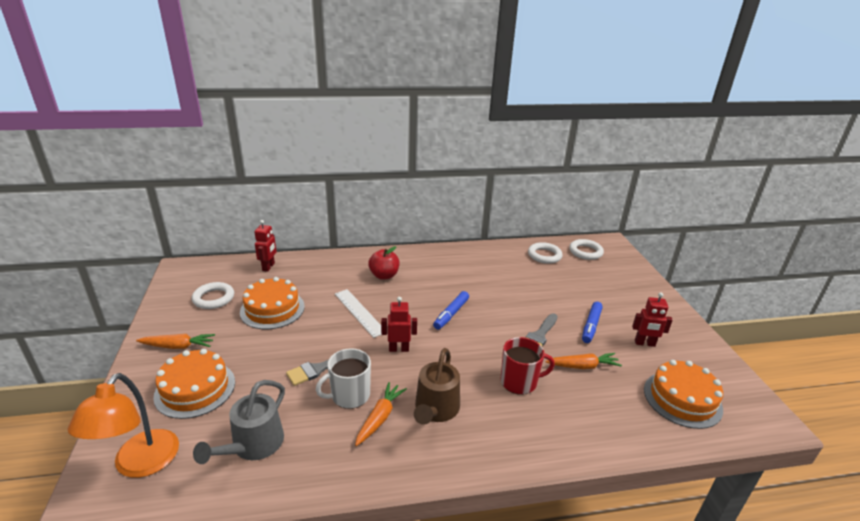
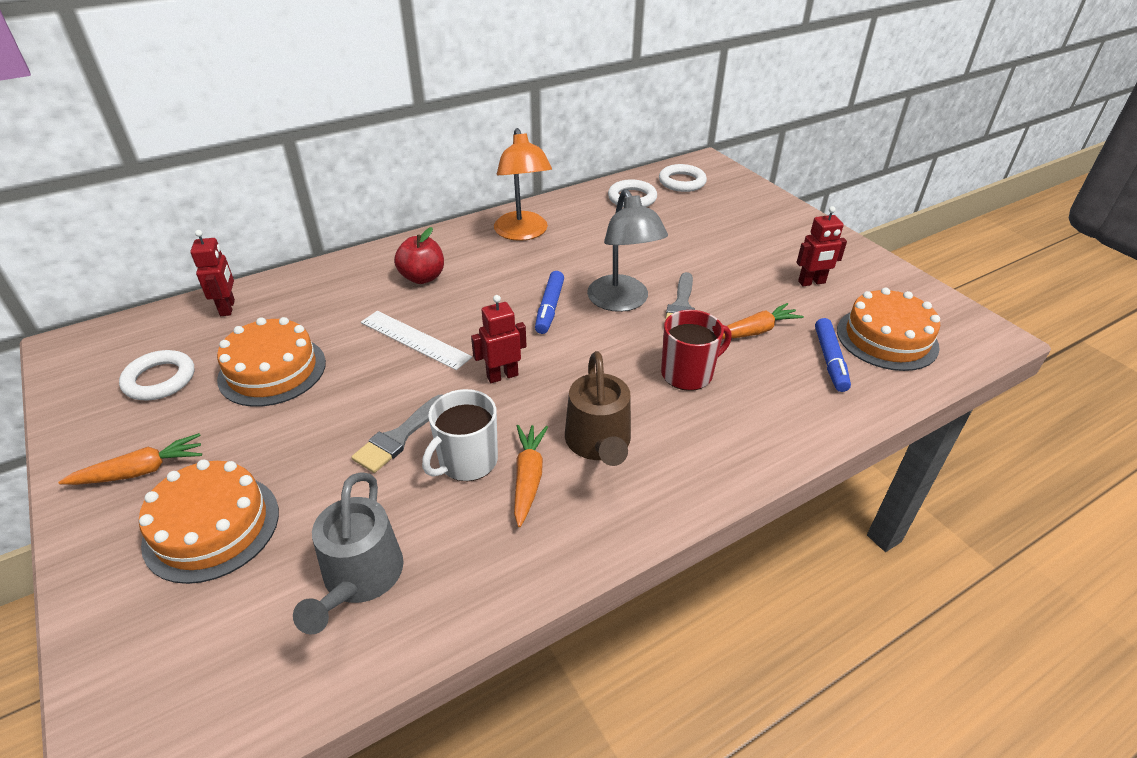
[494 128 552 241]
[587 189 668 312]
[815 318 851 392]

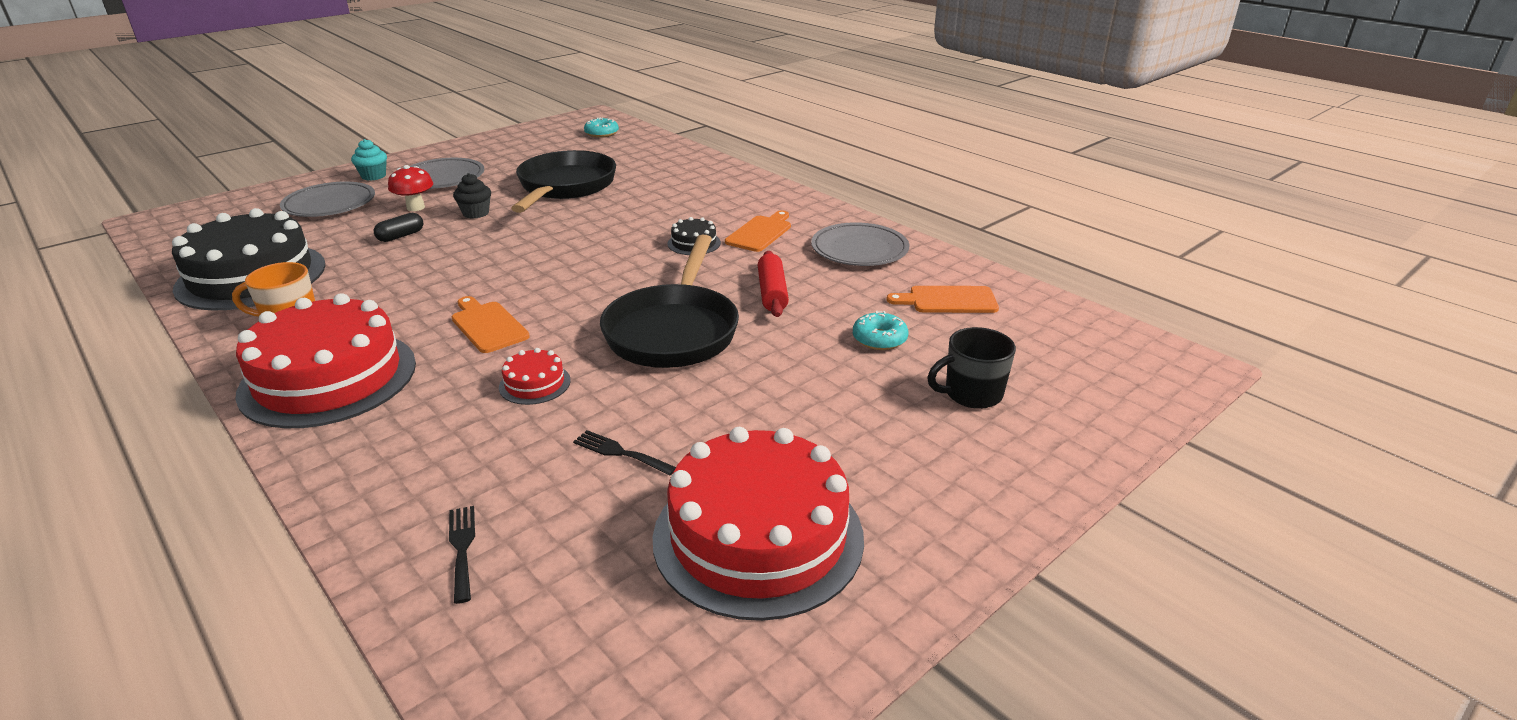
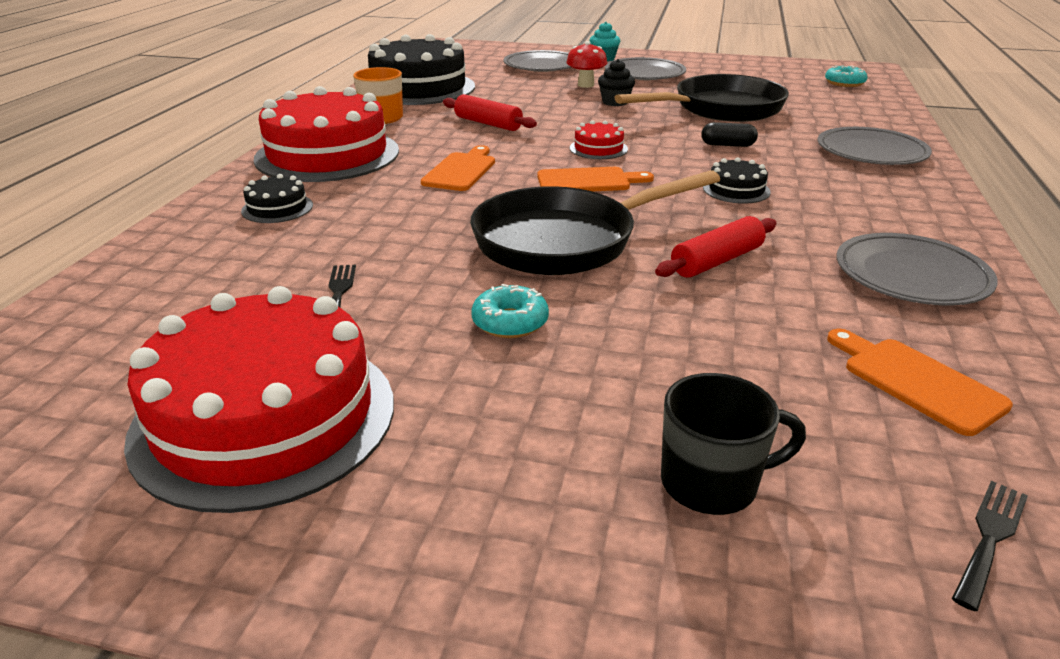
[241 174 313 223]
[443 94 537 131]
[471 284 549 338]
[537 167 654 191]
[570 120 628 159]
[661 373 806 515]
[701 122 758 147]
[818 127 932 165]
[952 481 1028 611]

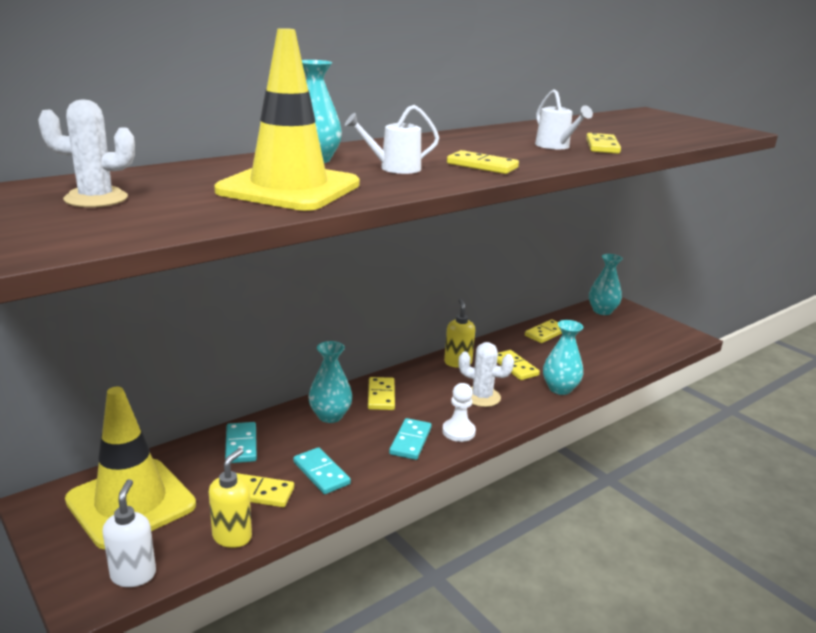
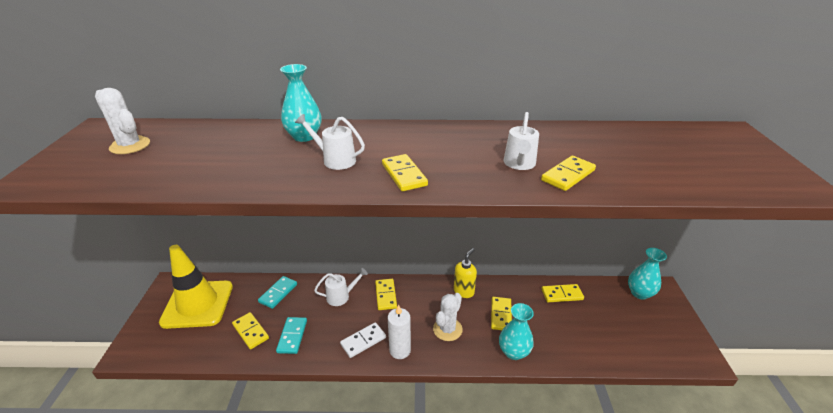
[314 268 368 306]
[340 322 386 358]
[375 279 397 310]
[388 304 411 359]
[433 293 463 341]
[102 479 156 587] (first image)
[209 448 252 548] (first image)
[214 28 360 211] (first image)

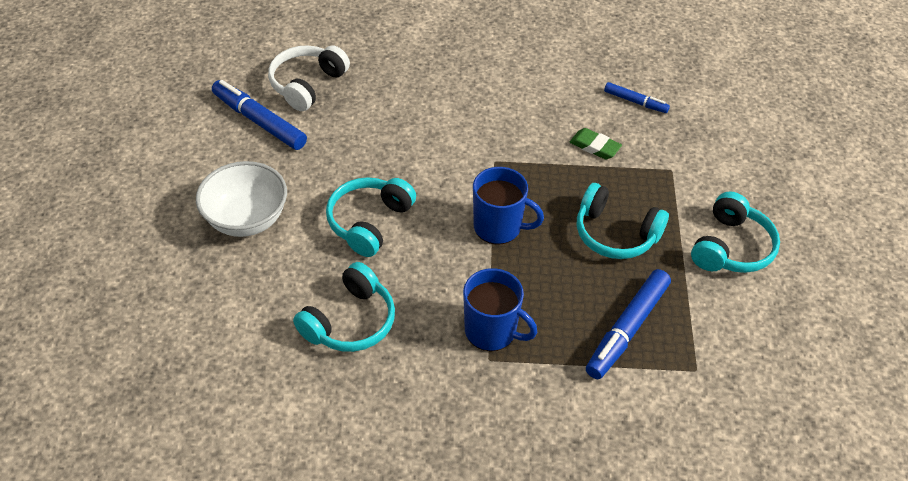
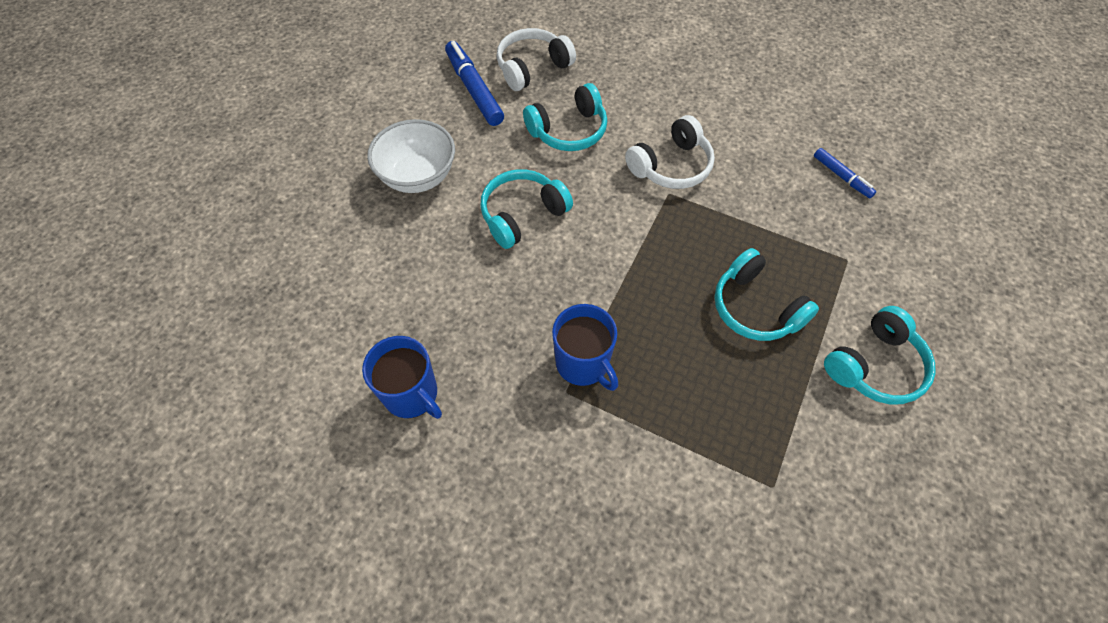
[362 336 442 419]
[523 83 607 151]
[625 115 715 189]
[569 128 622 160] (first image)
[586 269 671 379] (first image)

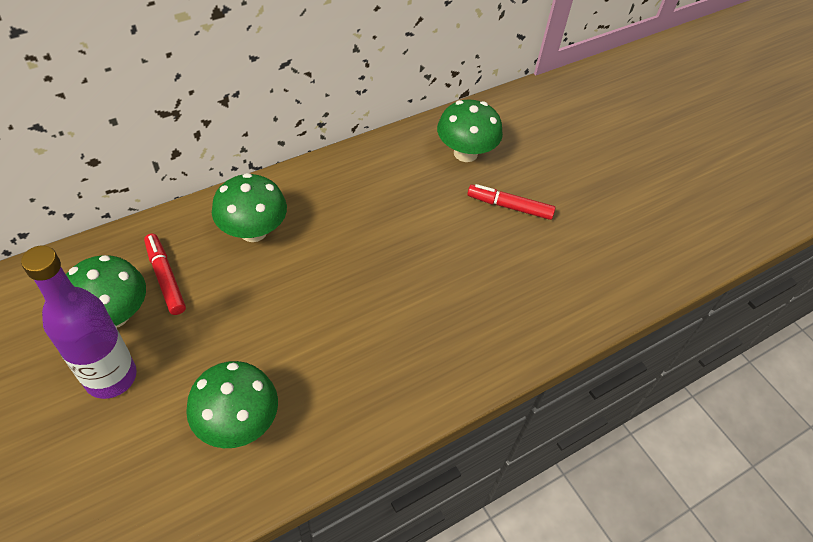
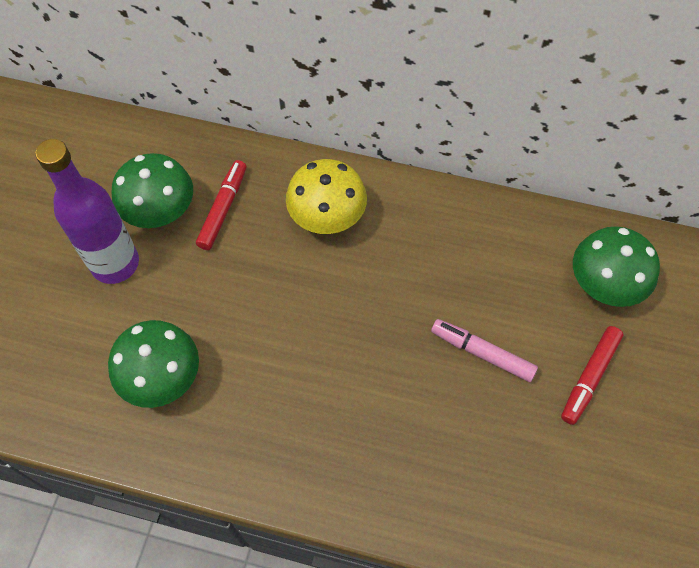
[286 159 367 234]
[431 319 538 382]
[561 326 623 425]

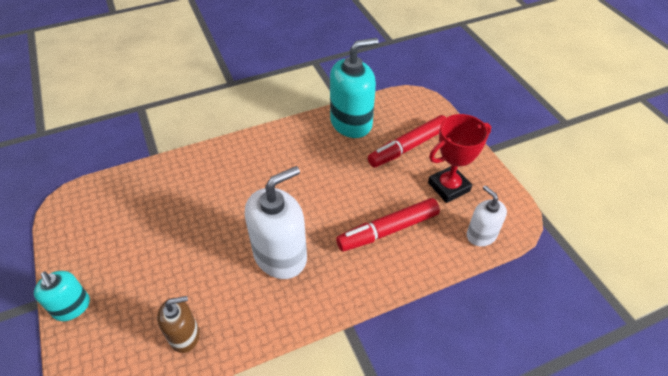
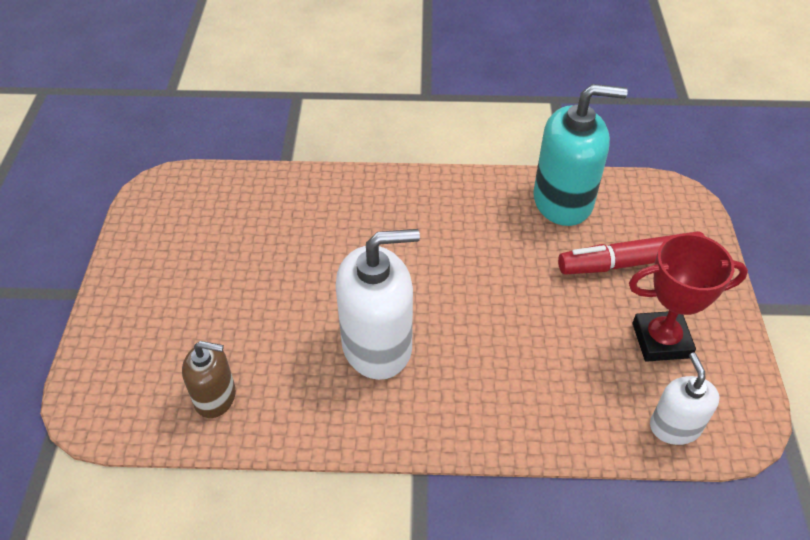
[34 271 90 321] (first image)
[336 198 440 252] (first image)

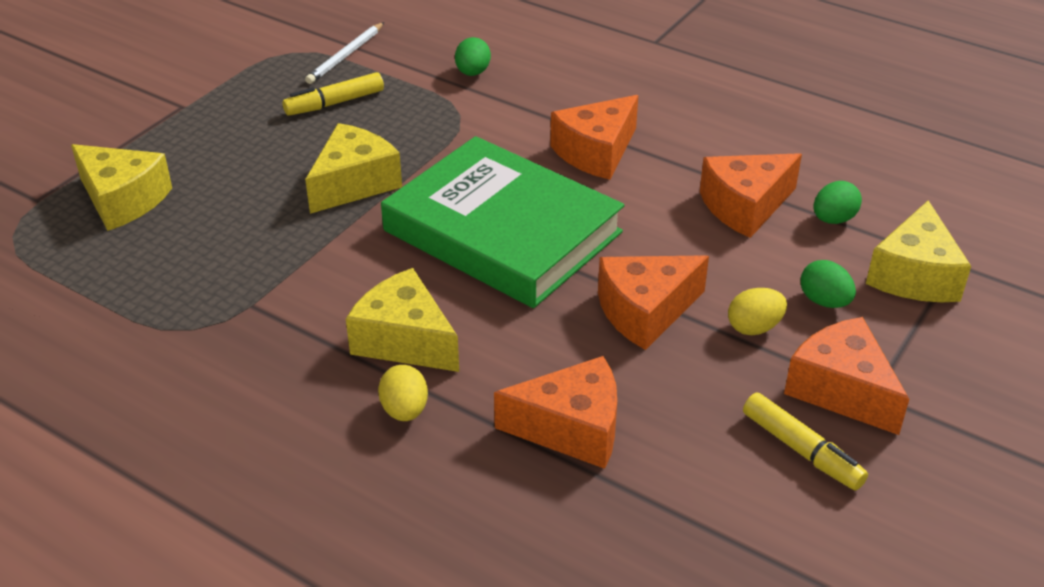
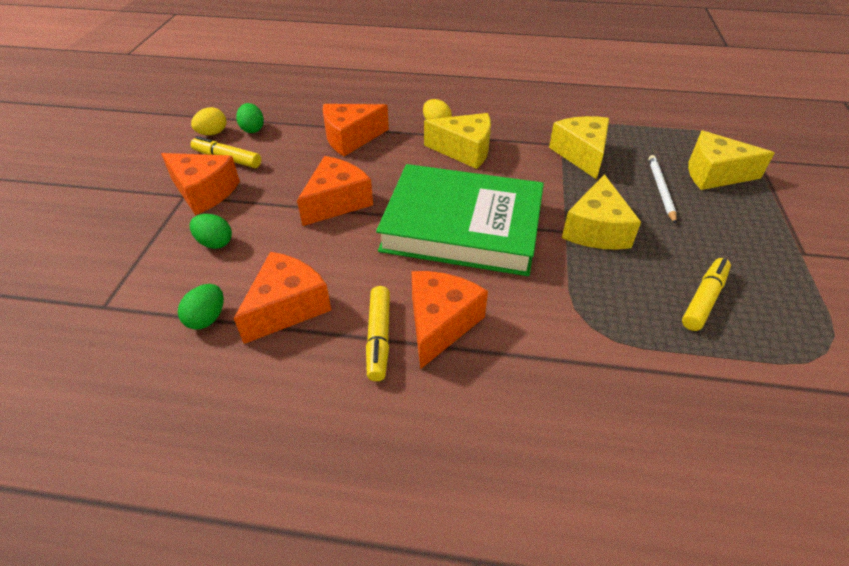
[191 107 226 135]
[236 103 264 133]
[366 286 390 381]
[549 116 609 179]
[649 155 677 224]

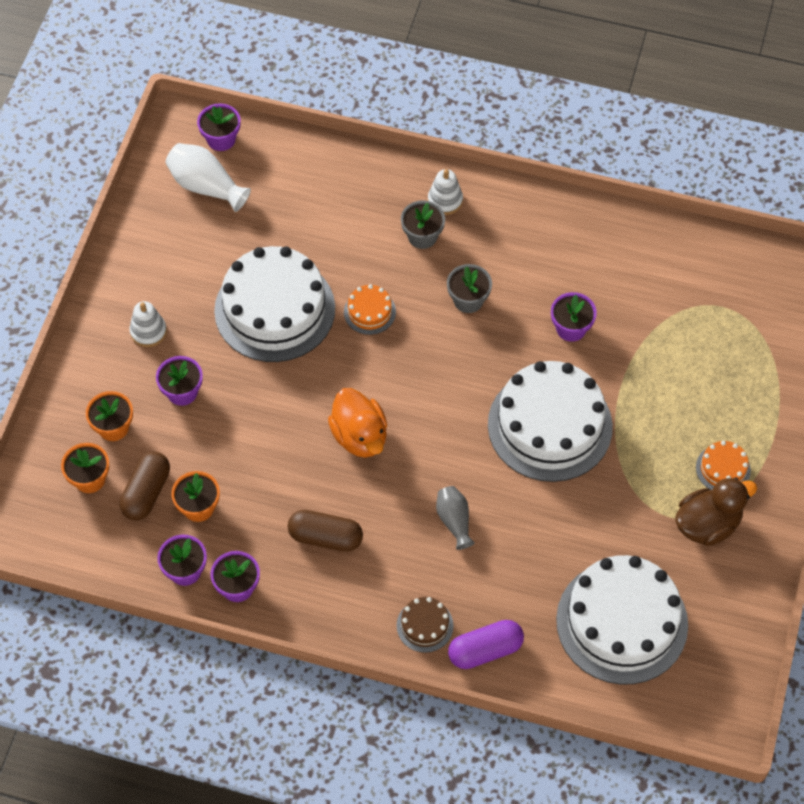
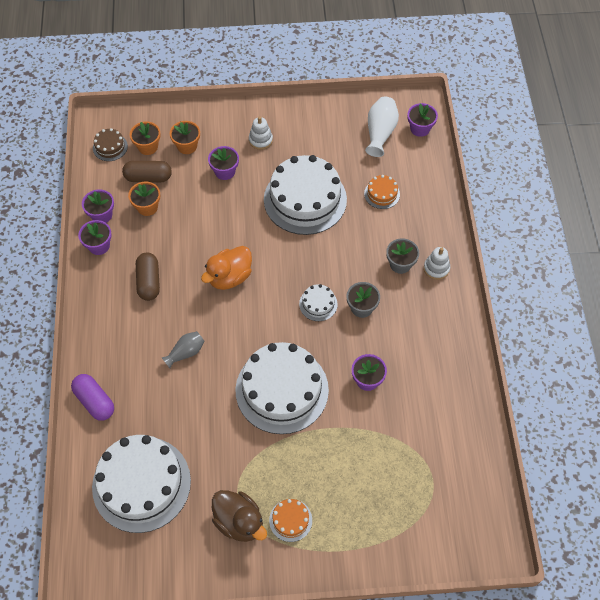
[93 128 128 161]
[299 284 338 321]
[364 175 400 209]

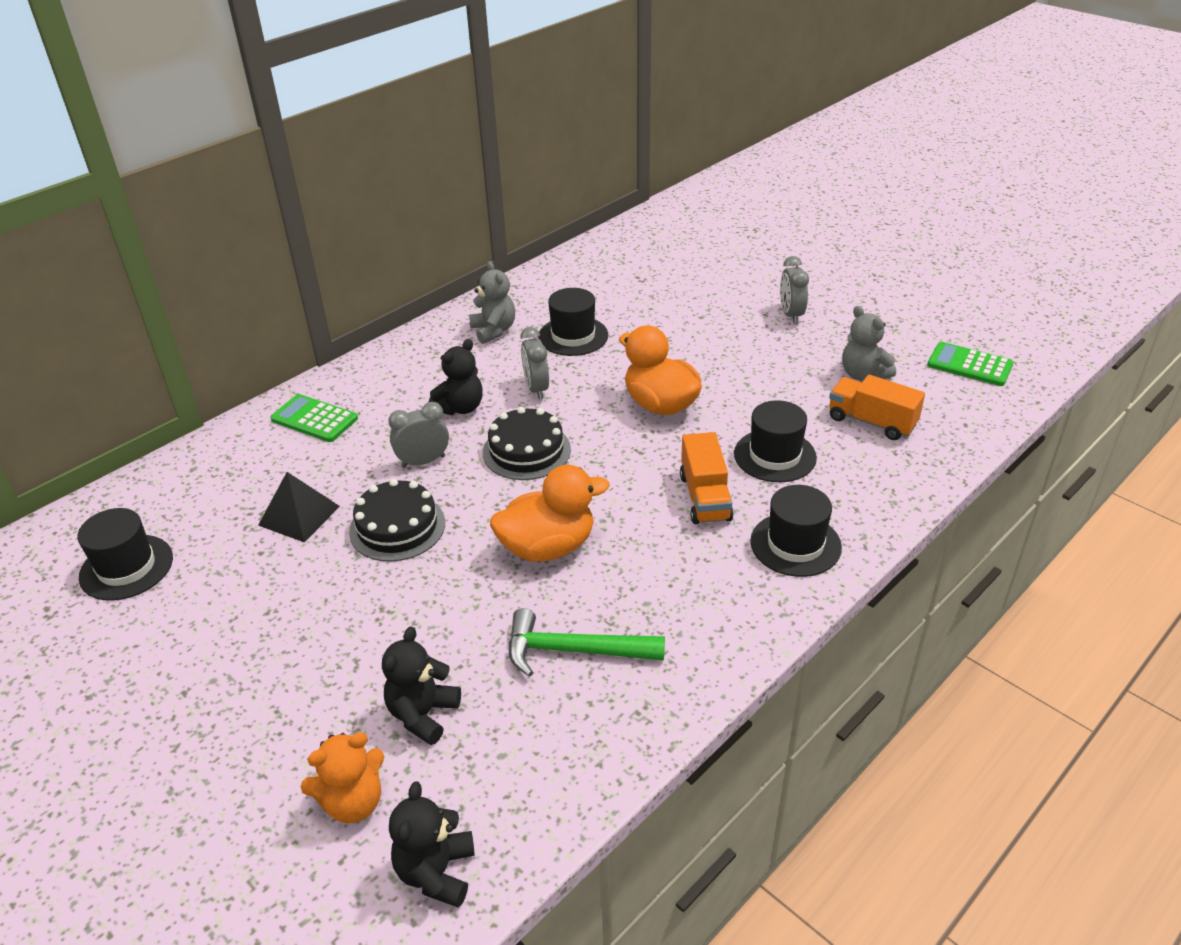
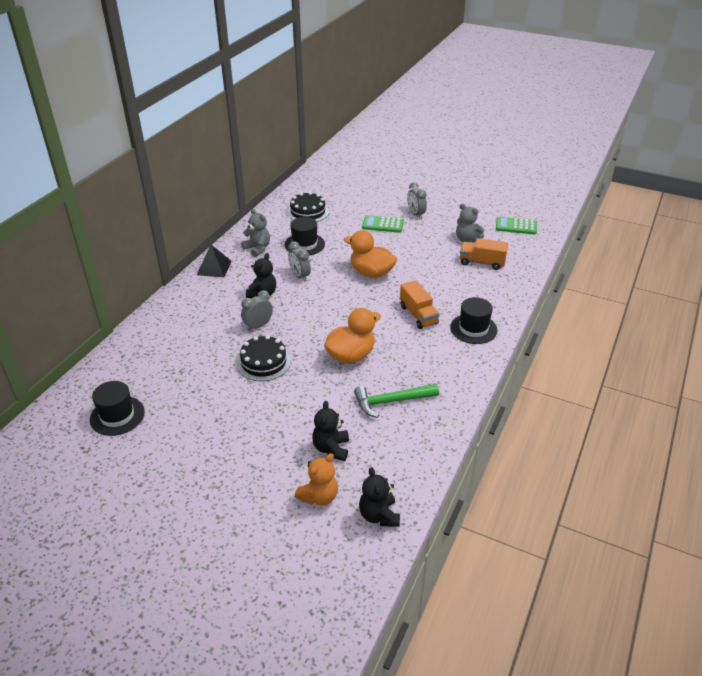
[197 245 232 277]
[287 192 329 222]
[362 215 404 233]
[734 400 817 482] (first image)

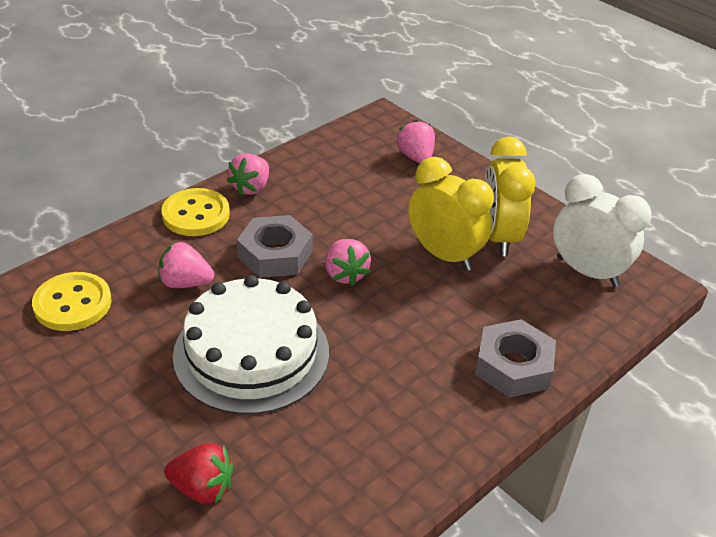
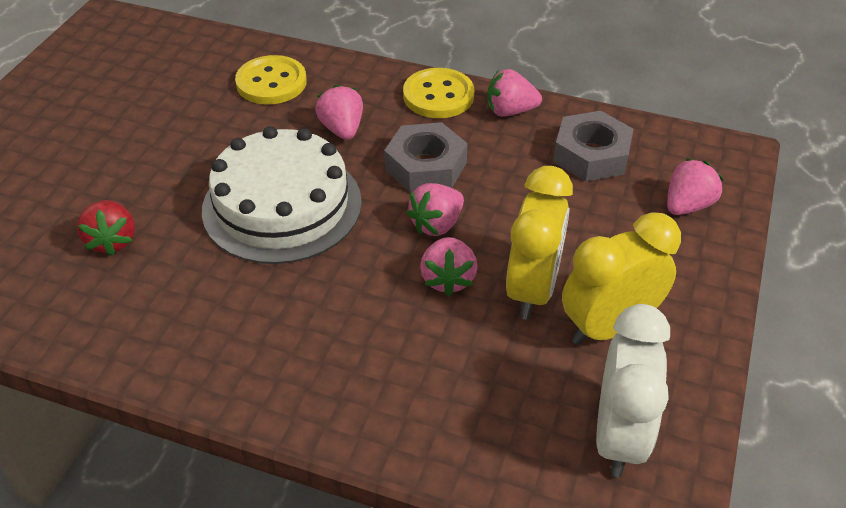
[420 237 478 296]
[553 111 634 182]

